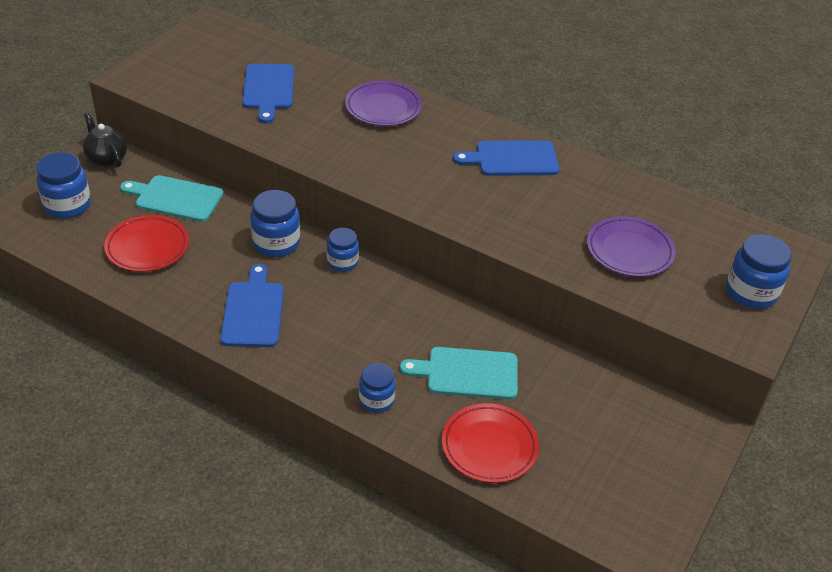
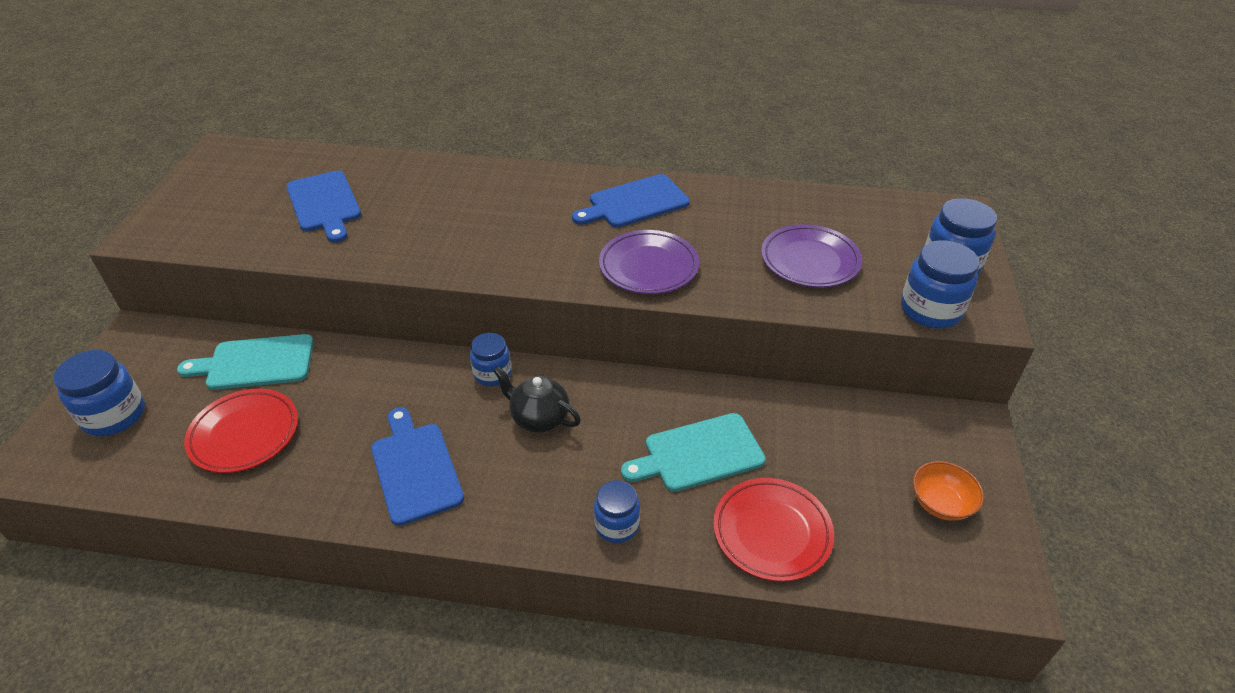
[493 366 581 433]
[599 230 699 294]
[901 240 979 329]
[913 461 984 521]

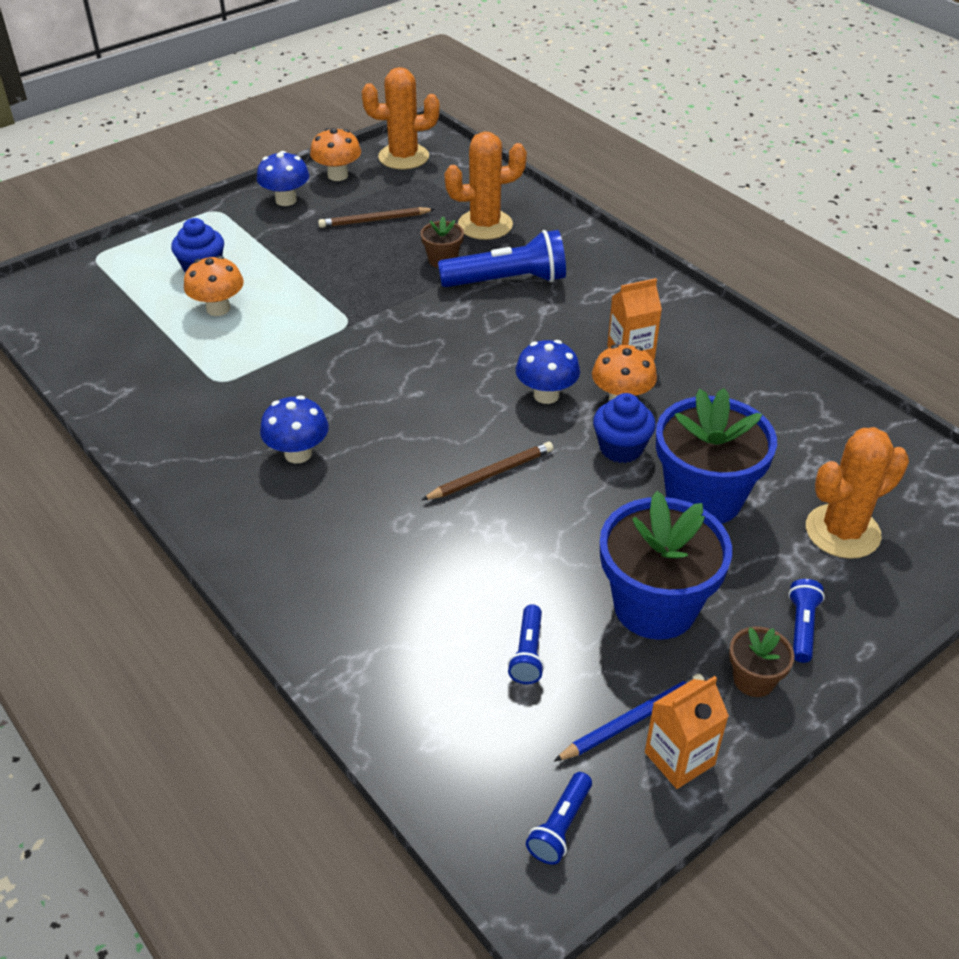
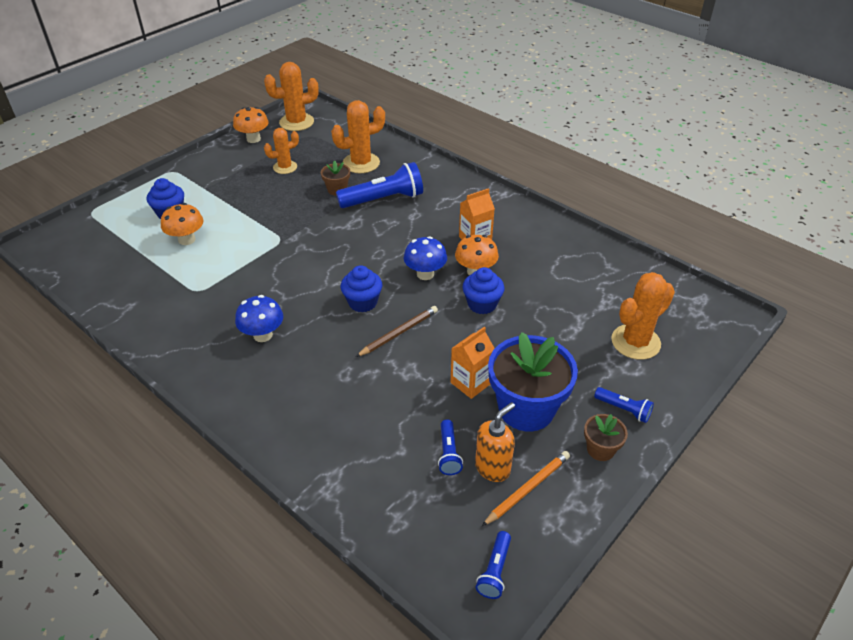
[264 128 299 174]
[341 265 382 312]
[451 327 495 399]
[475 402 515 482]
[482 451 570 526]
[594 387 654 423]
[257 151 309 206] (first image)
[656 388 777 524] (first image)

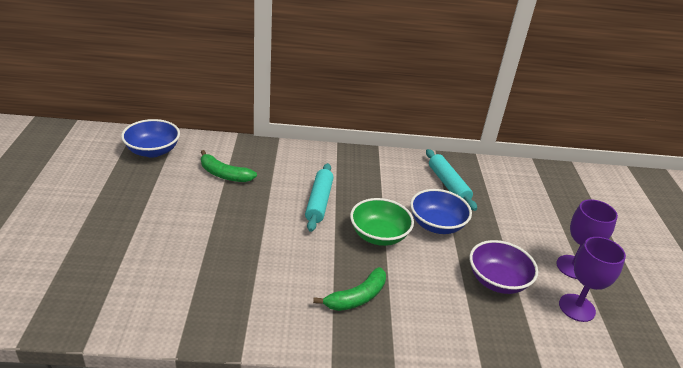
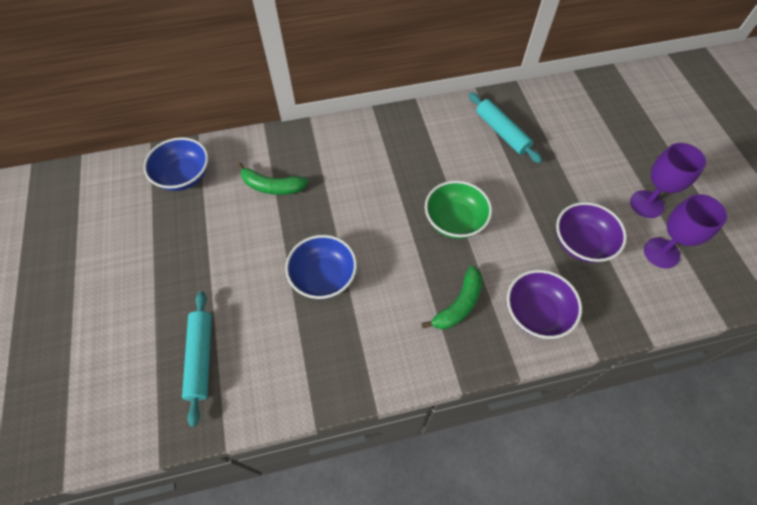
[182 291 212 427]
[285 235 357 299]
[507 270 582 339]

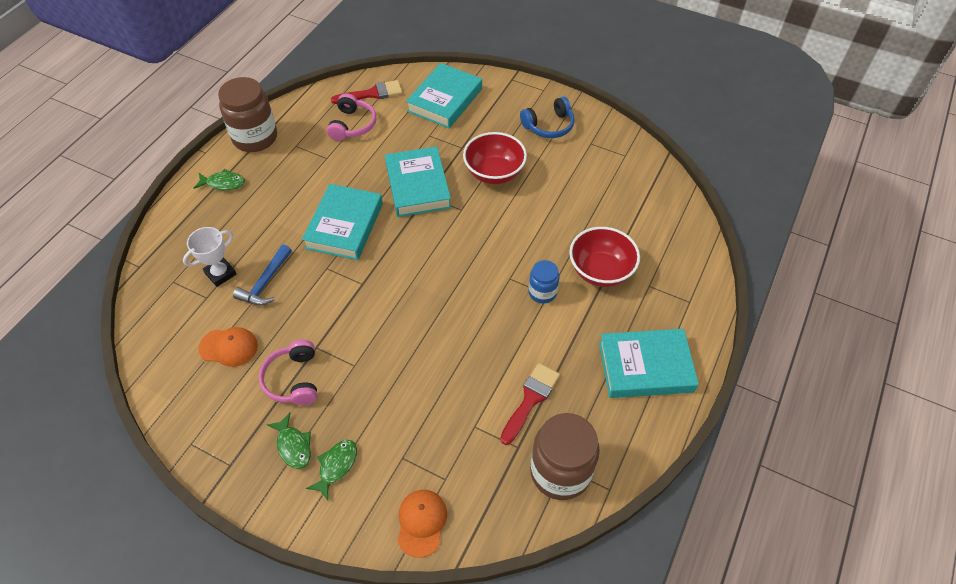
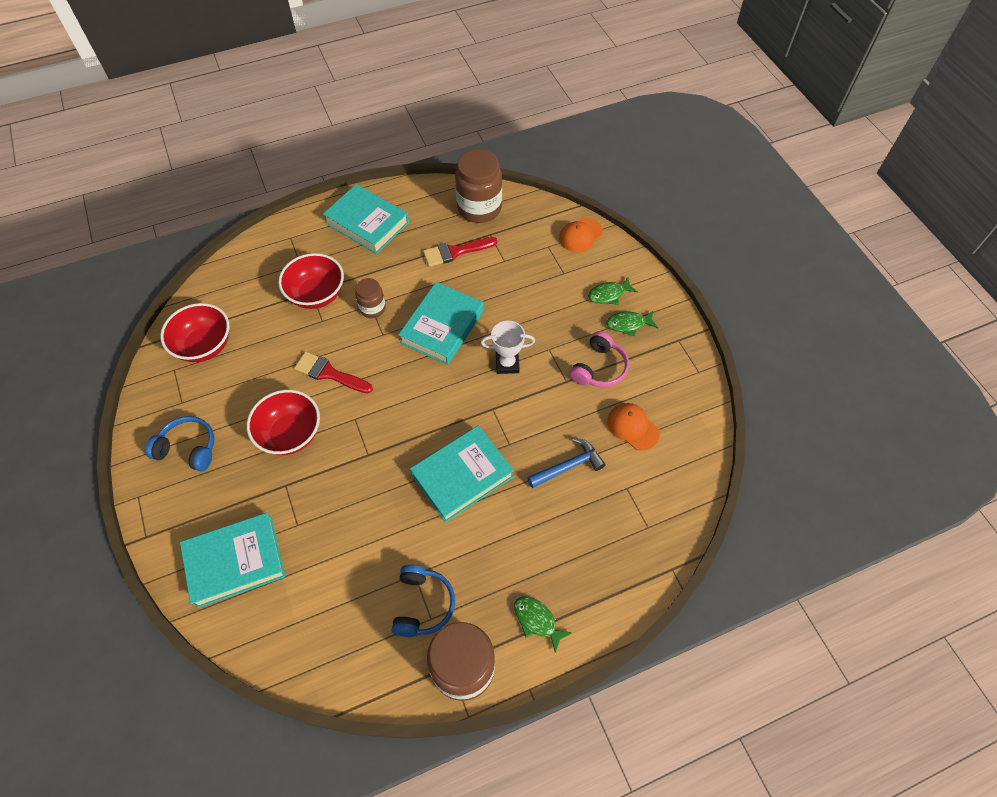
[160 303 230 362]
[294 352 373 393]
[355 278 386 318]
[392 565 455 637]
[398 282 484 365]
[481 321 535 374]
[606 311 658 336]
[327 93 377 141] (first image)

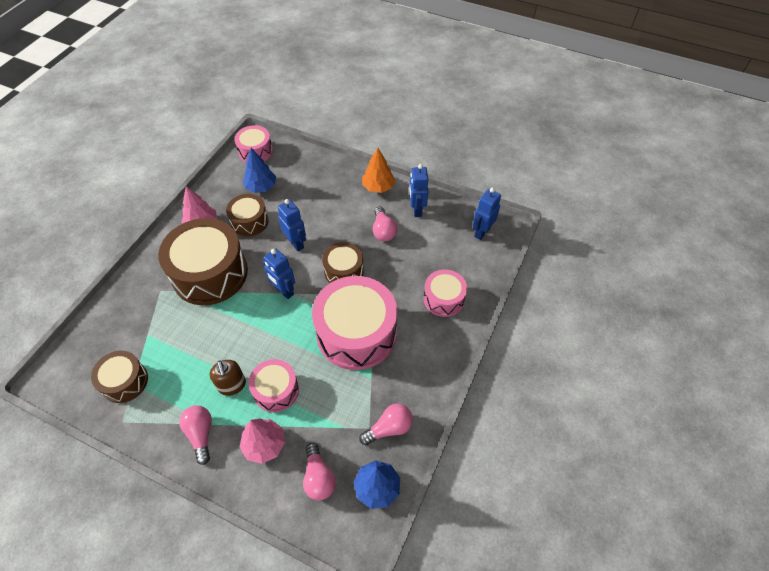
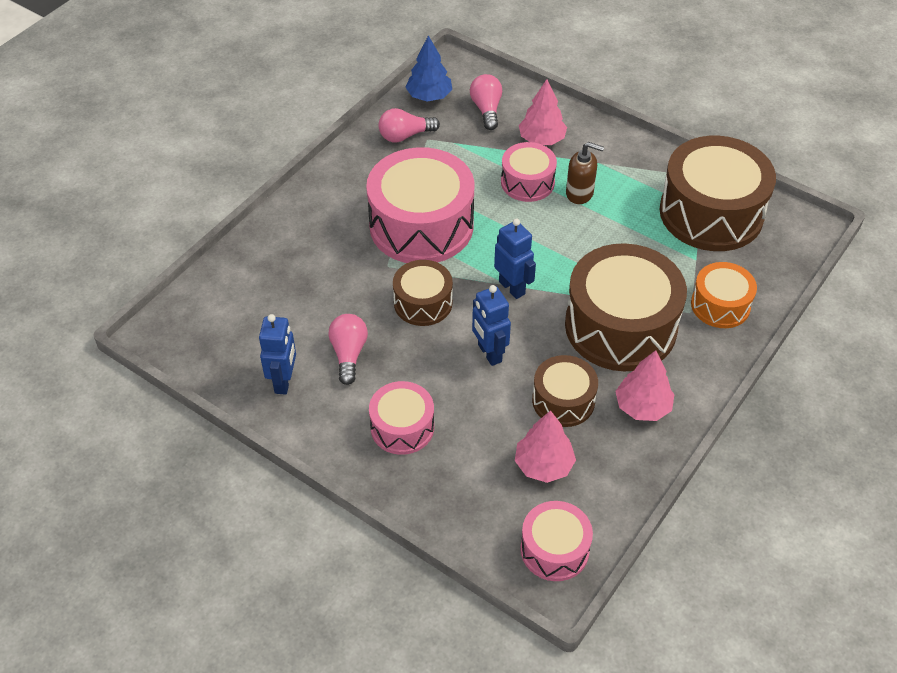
[369 381 434 455]
[515 410 576 483]
[566 142 604 204]
[660 136 776 251]
[691 262 757 328]
[179 405 212 465] (first image)
[362 148 395 193] (first image)
[473 188 501 240] (first image)

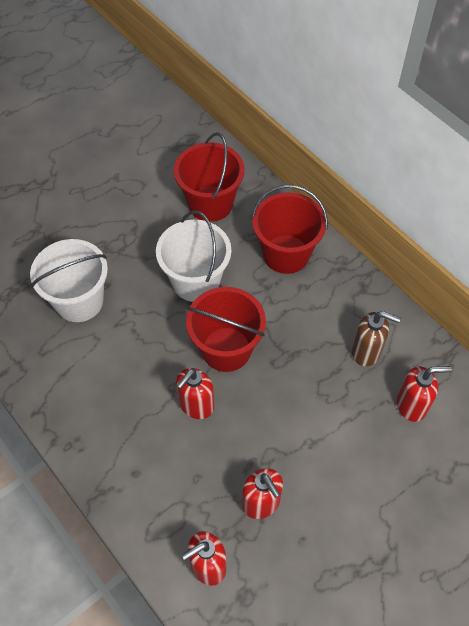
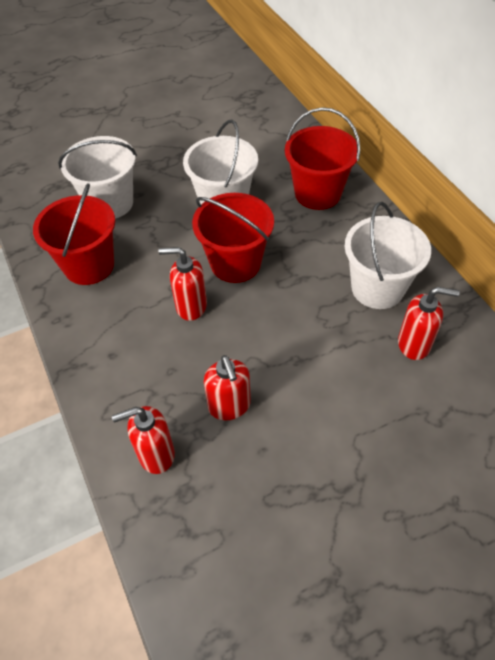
[33 183 115 285]
[159 247 207 321]
[345 202 431 309]

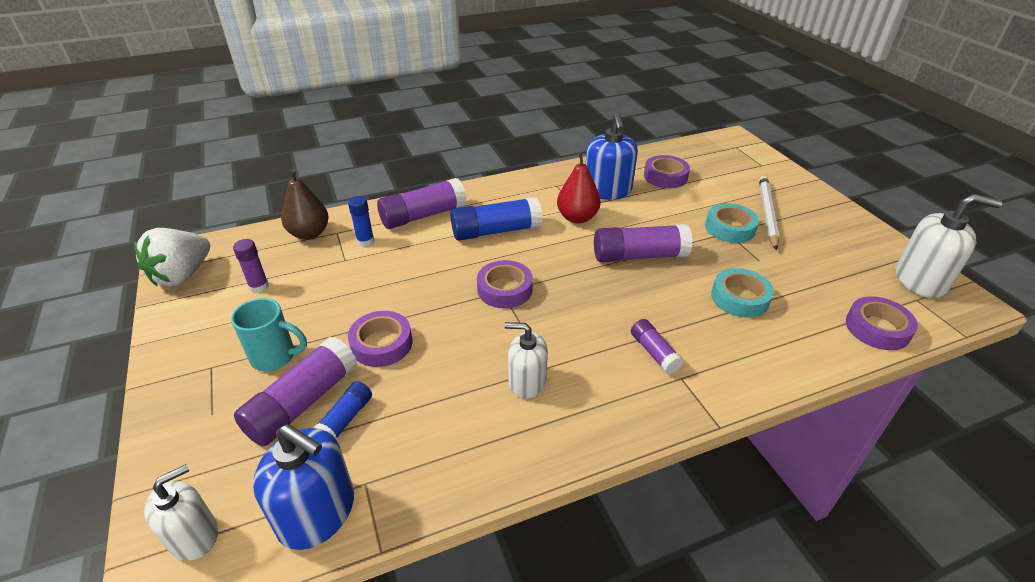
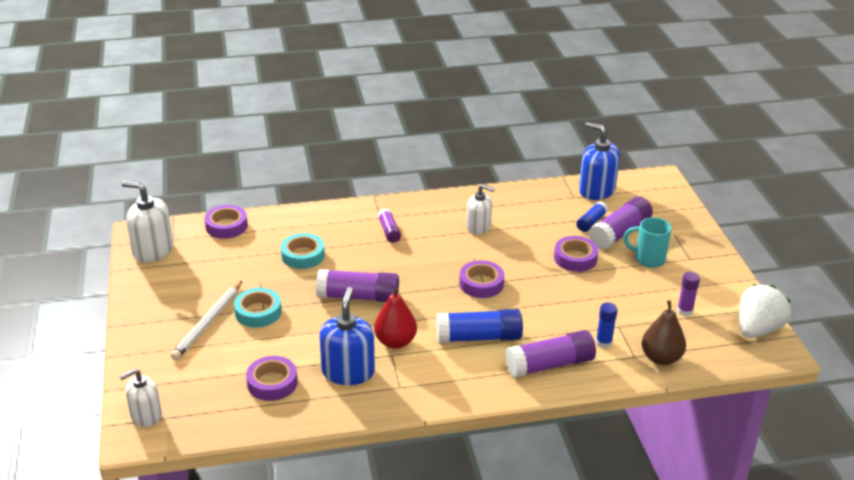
[119 368 162 427]

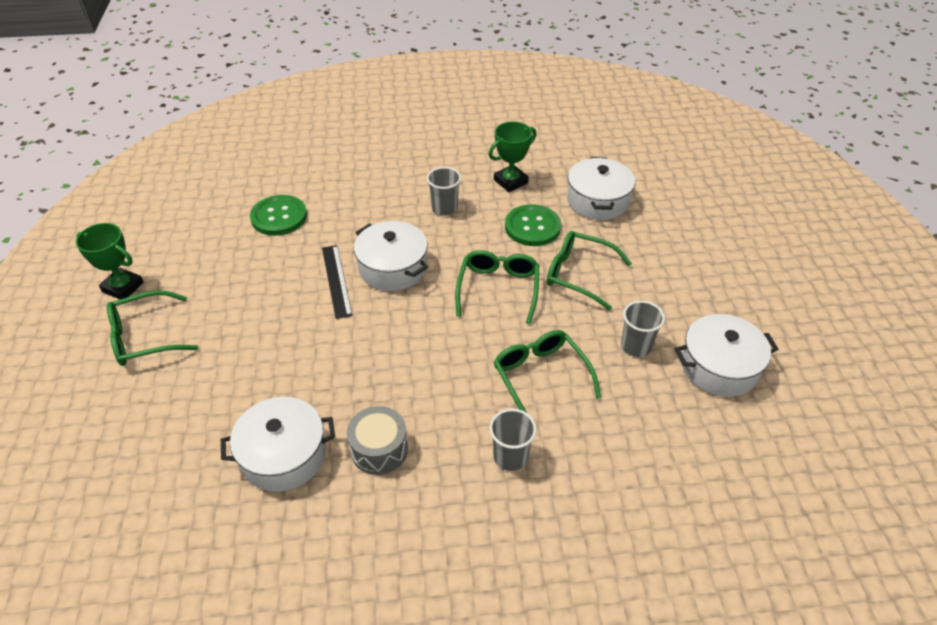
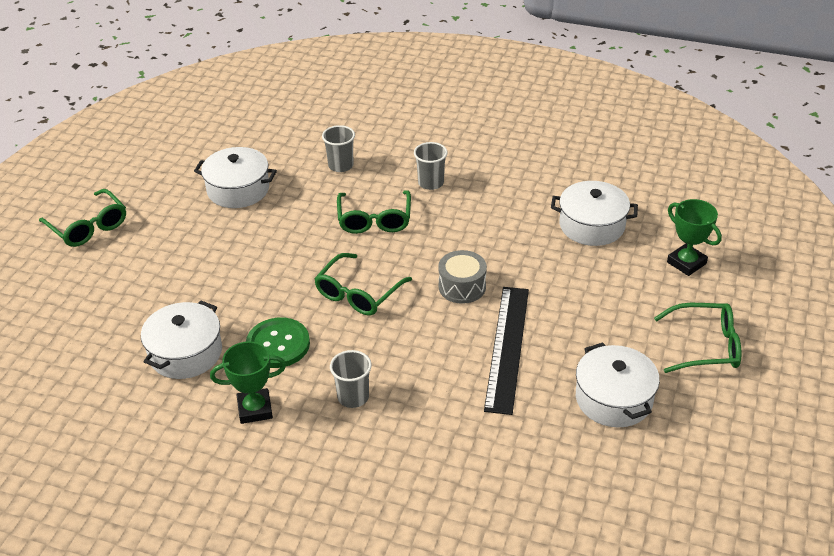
[39 189 126 247]
[322 125 355 172]
[438 250 487 304]
[484 287 529 415]
[576 342 660 427]
[667 199 722 276]
[250 195 307 236] (first image)

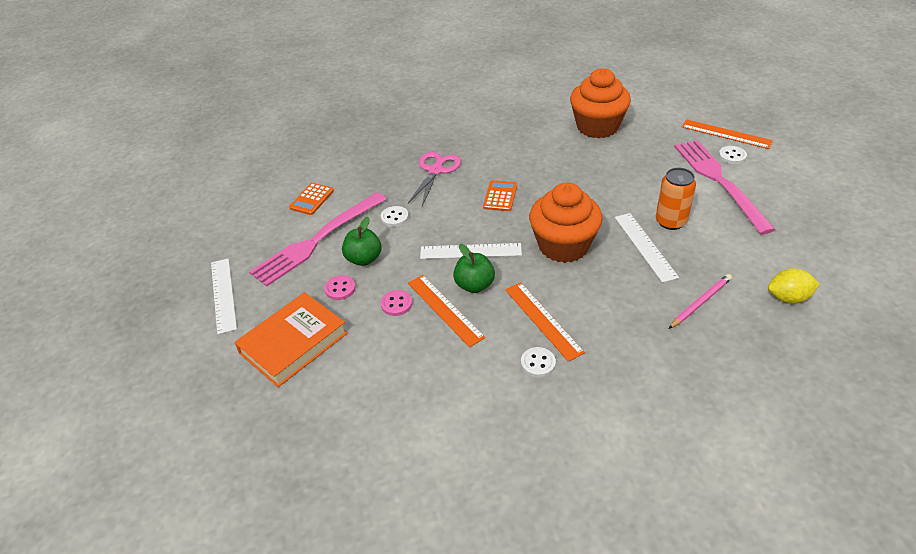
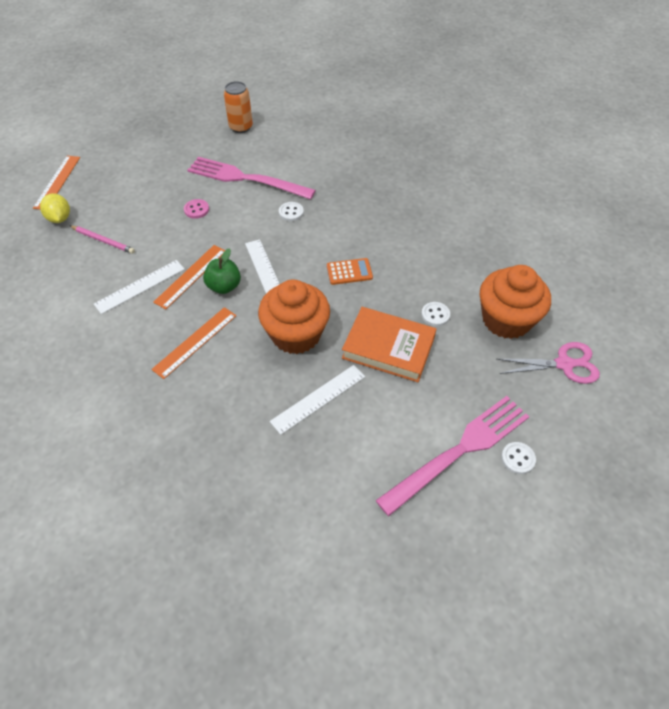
[33 155 80 210]
[40 193 70 223]
[69 225 135 254]
[94 260 185 314]
[224 81 253 133]
[342 307 436 382]
[421 302 450 326]
[497 342 600 384]
[289 183 334 215] (first image)
[342 217 382 266] (first image)
[381 290 412 316] (first image)

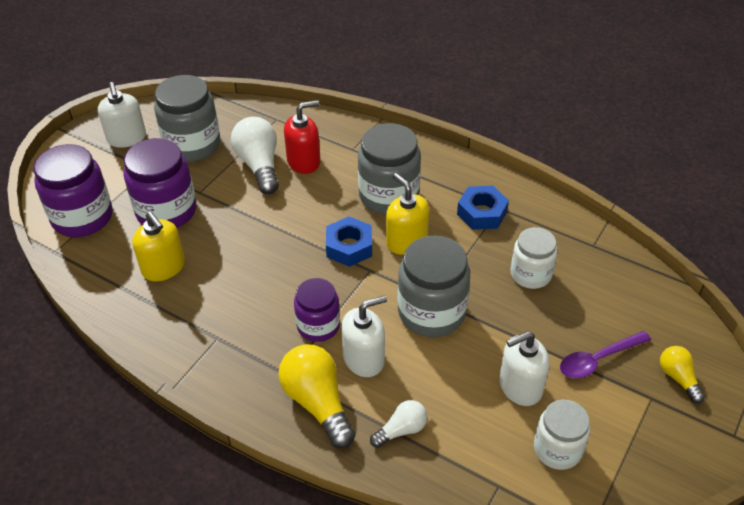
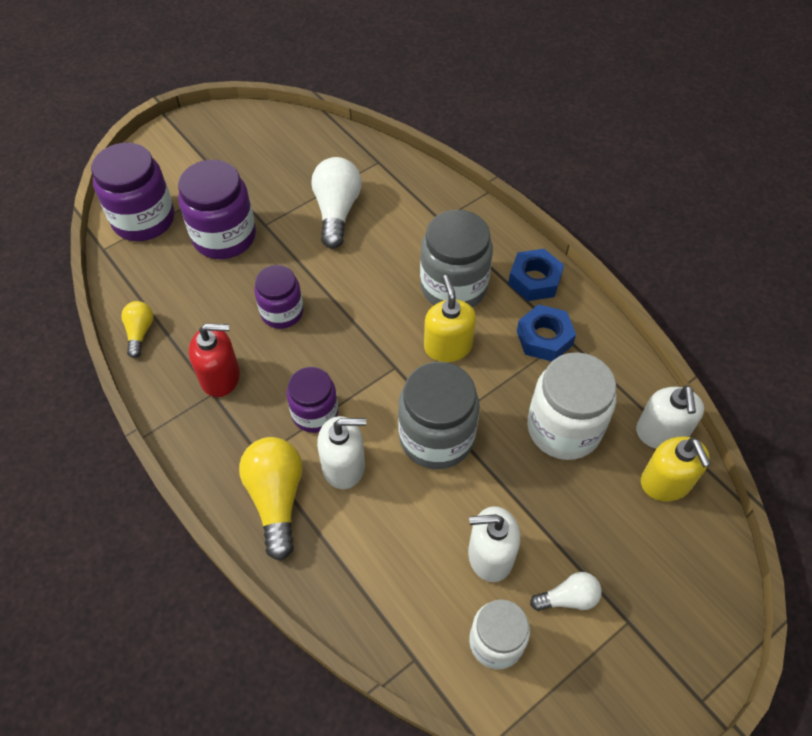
[121 301 153 358]
[189 323 240 397]
[254 265 304 329]
[508 249 564 301]
[527 352 616 460]
[530 572 602 611]
[636 385 704 449]
[641 437 711 501]
[154 75 221 162] (first image)
[560 331 651 378] (first image)

